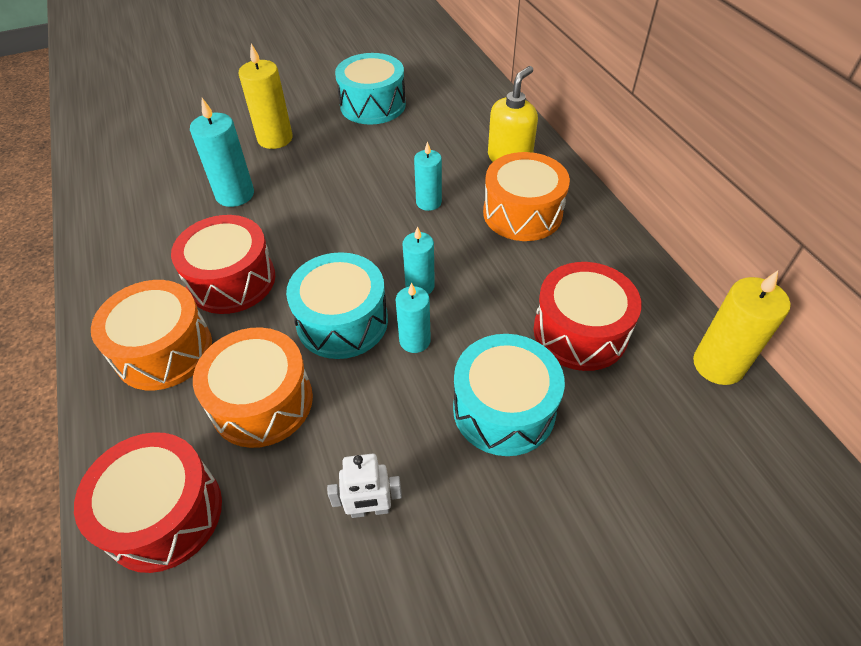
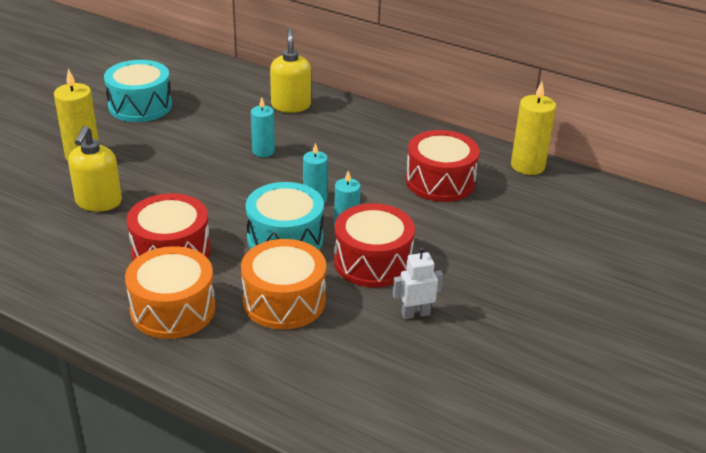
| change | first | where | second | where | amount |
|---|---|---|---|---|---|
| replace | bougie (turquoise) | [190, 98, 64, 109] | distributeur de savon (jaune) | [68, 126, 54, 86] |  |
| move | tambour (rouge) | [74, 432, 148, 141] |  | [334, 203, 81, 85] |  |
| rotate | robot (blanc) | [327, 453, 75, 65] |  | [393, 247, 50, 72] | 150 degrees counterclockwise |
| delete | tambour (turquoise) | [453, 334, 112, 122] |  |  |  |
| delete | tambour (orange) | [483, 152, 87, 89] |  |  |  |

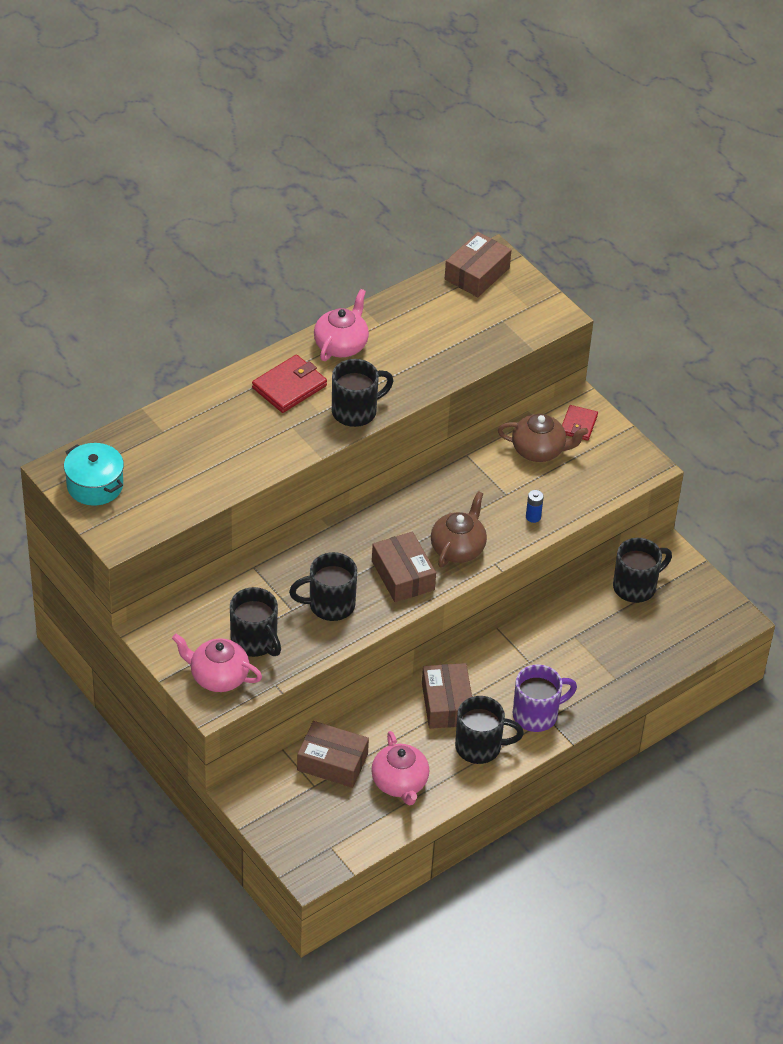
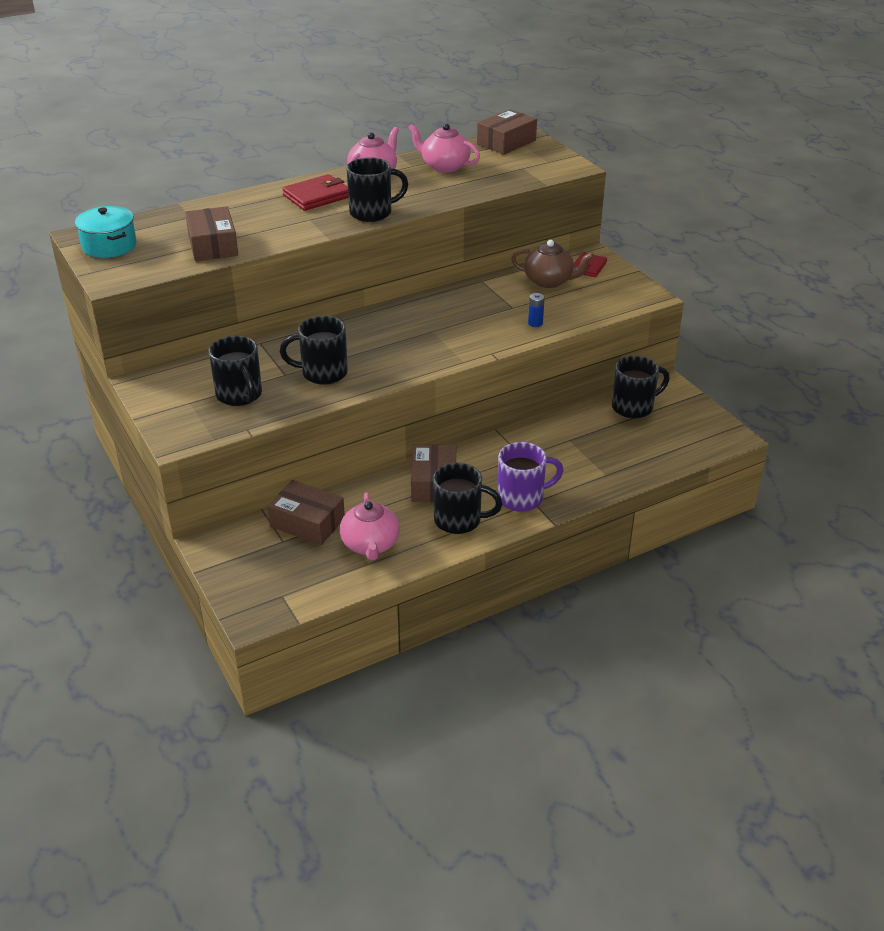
| change | first | where | second | where | amount |
|---|---|---|---|---|---|
| move | boîte (marron) | [372, 532, 64, 70] |  | [185, 206, 53, 55] |  |
| move | théière (rose) | [172, 634, 90, 58] |  | [408, 124, 72, 49] |  |
| delete | théière (marron) | [431, 491, 56, 76] |  |  |  |

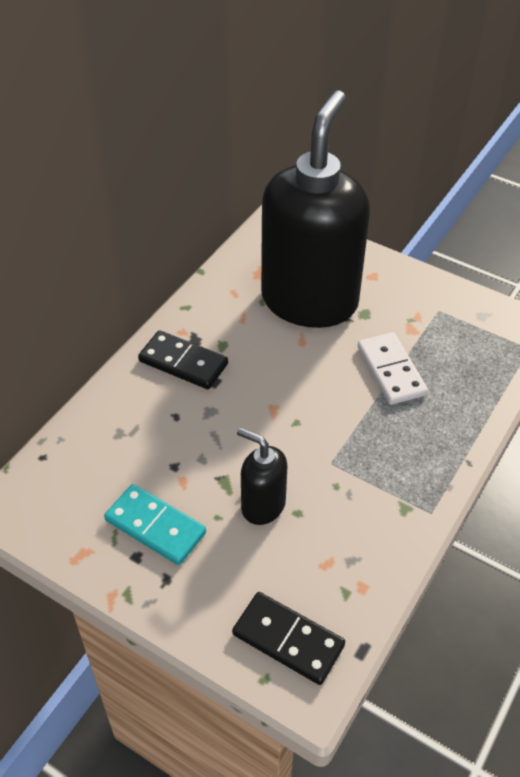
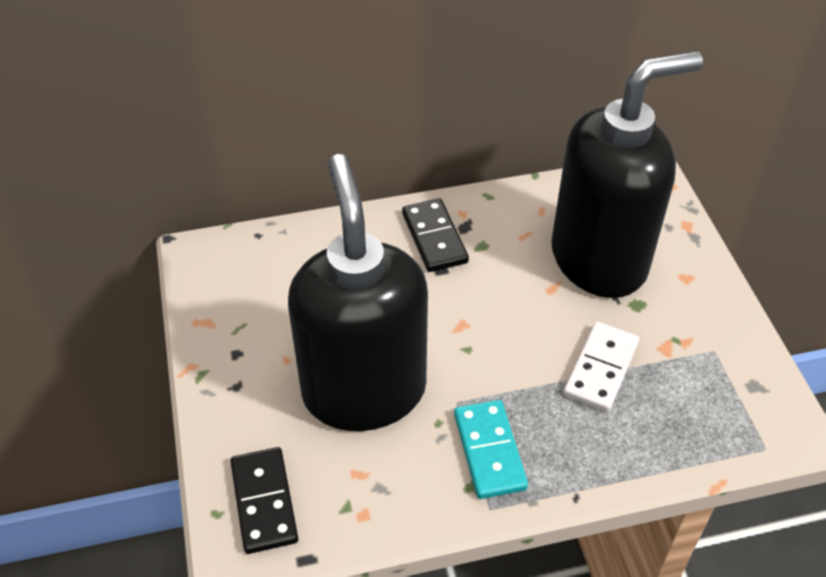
| change | first | where | second | where | amount |
|---|---|---|---|---|---|
| resize | distributeur de savon (noir) | [237, 428, 51, 97] |  | [288, 154, 140, 277] | x2.30 |
| move | domino (turquoise) | [104, 484, 102, 81] |  | [454, 400, 74, 99] |  |

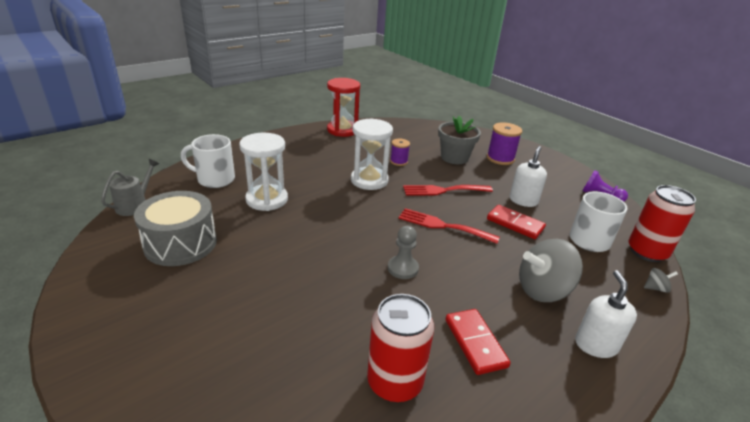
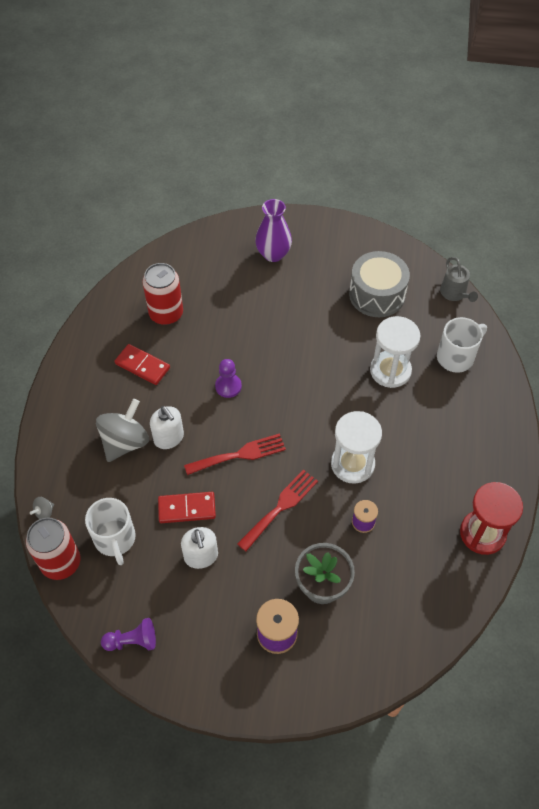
| change | first | where | second | where | amount |
|---|---|---|---|---|---|
| move | distributeur de savon (blanc) | [575, 270, 62, 88] |  | [150, 406, 34, 43] |  |
| recolor | pion (gris) | [388, 226, 31, 53] | pion (violet) | [215, 359, 27, 39] |  |
| insert |  |  | vase (violet) | [255, 199, 37, 63] |  |

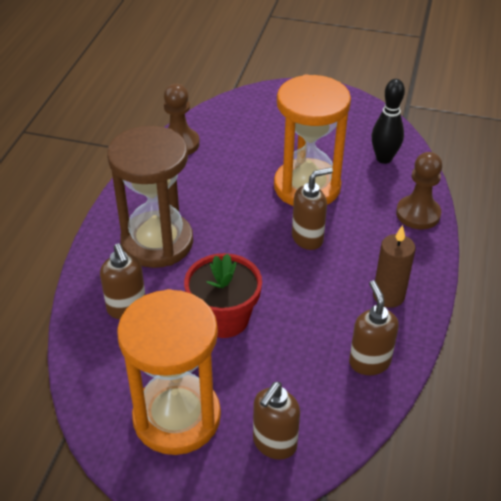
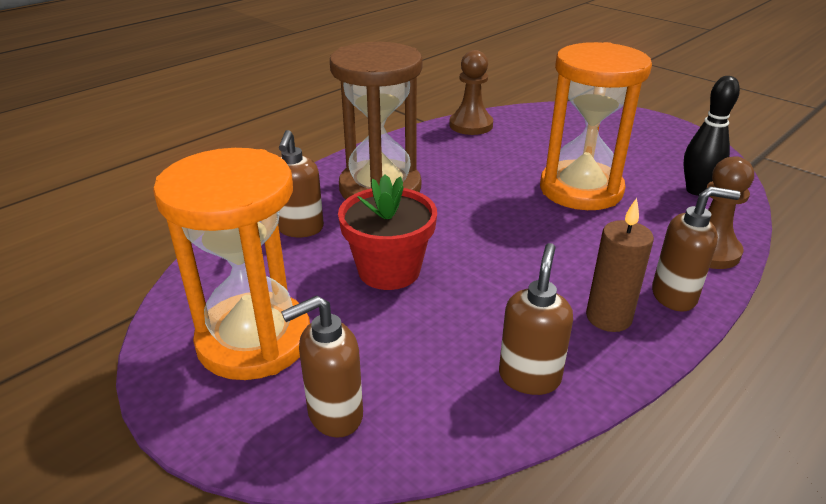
| change | first | where | second | where | amount |
|---|---|---|---|---|---|
| move | distributeur de savon (marron) | [292, 167, 41, 83] |  | [652, 187, 88, 124] |  |

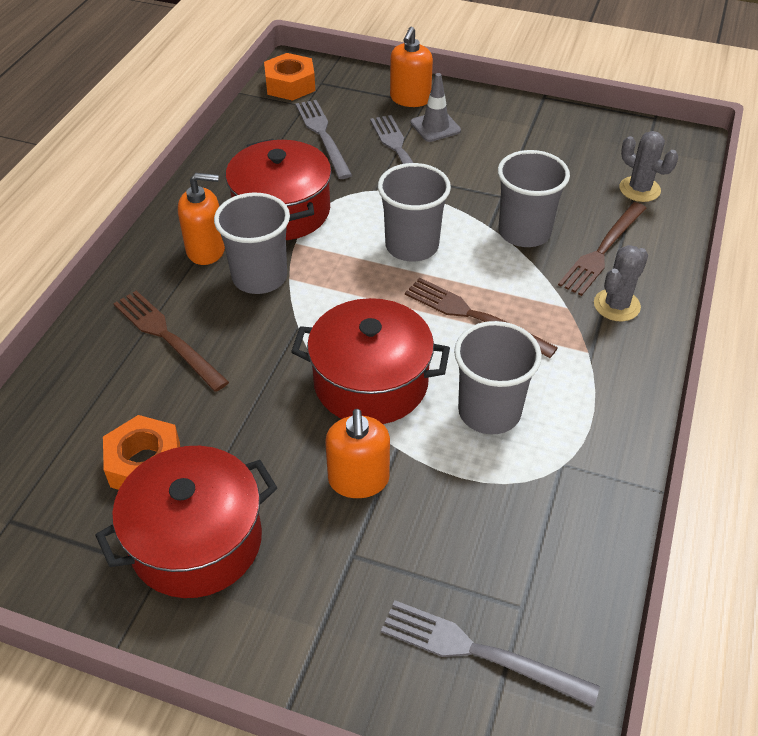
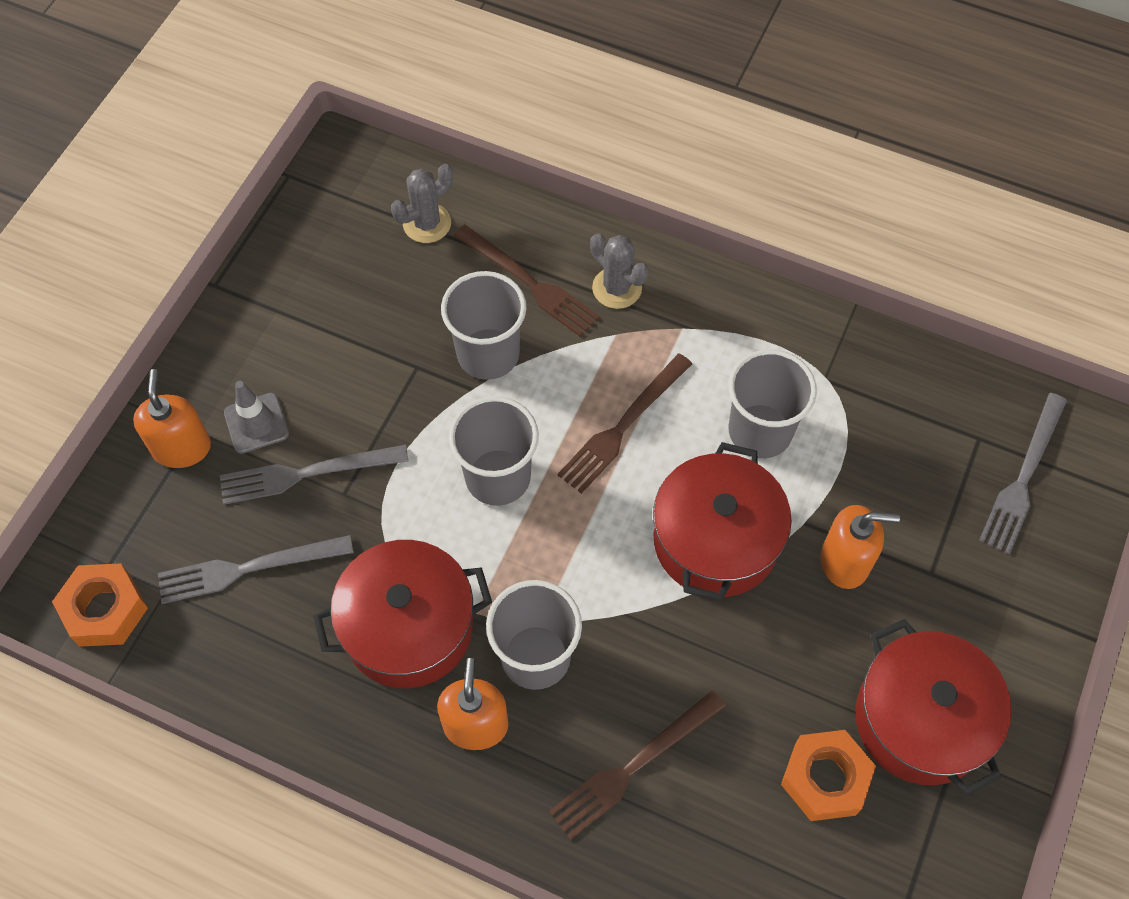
| change | first | where | second | where | amount |
|---|---|---|---|---|---|
| rotate | distributeur de savon (orange) | [390, 27, 43, 80] |  | [133, 369, 78, 99] | 120 degrees counterclockwise |

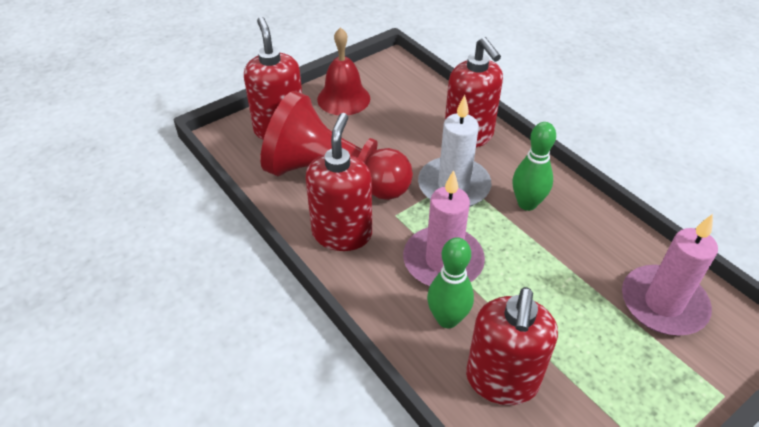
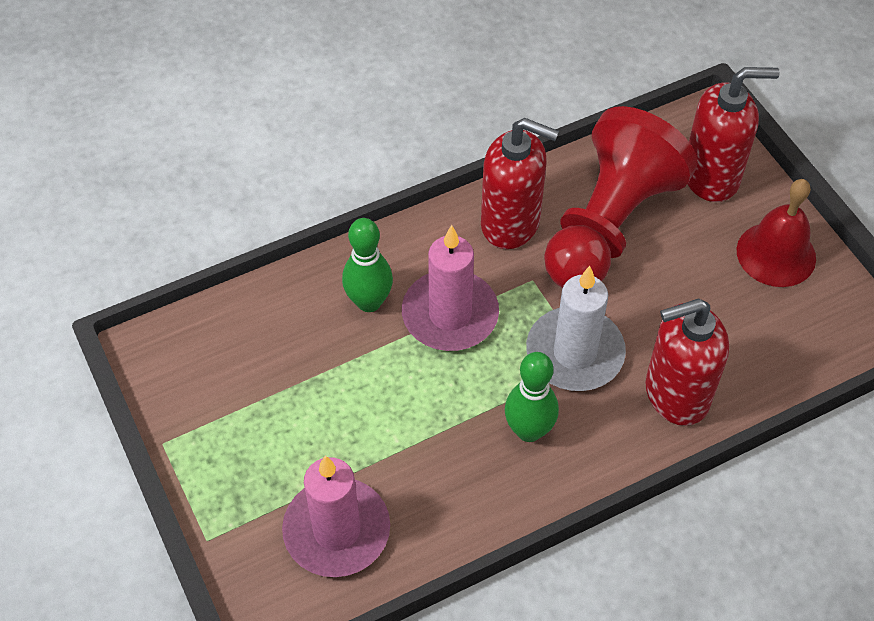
| change | first | where | second | where | amount |
|---|---|---|---|---|---|
| delete | distributeur de savon (rouge) | [466, 287, 92, 118] |  |  |  |

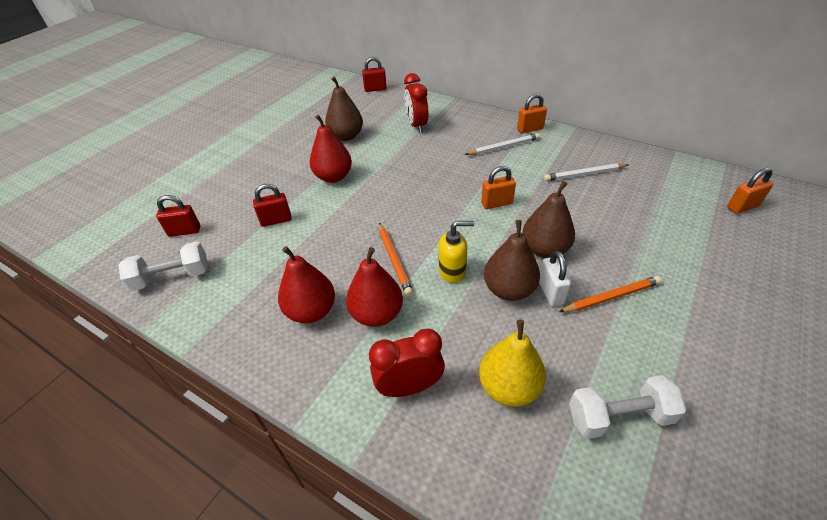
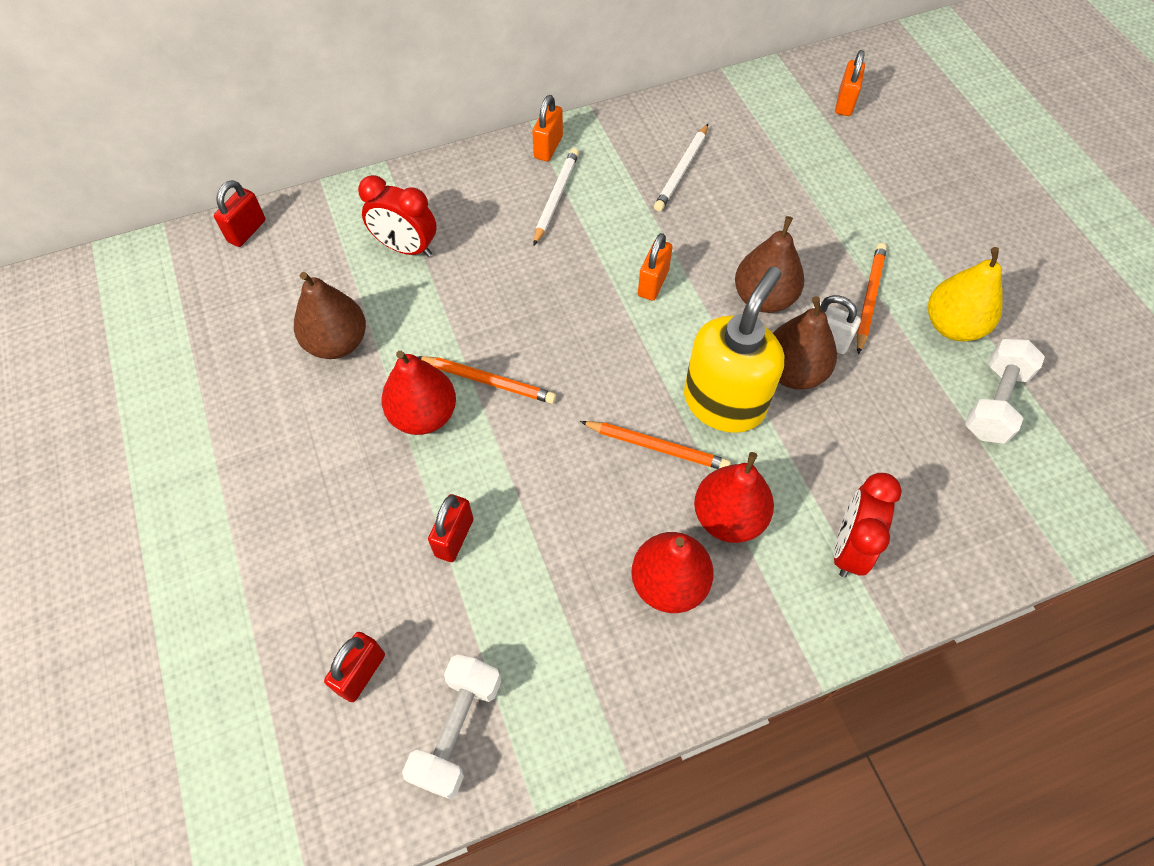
| change | first | where | second | where | amount |
|---|---|---|---|---|---|
| insert |  |  | crayon (orange) | [417, 356, 139, 48] |  |
| resize | distributeur de savon (jaune) | [439, 221, 35, 62] |  | [684, 266, 100, 167] | x1.81 |
| move | poire (jaune) | [479, 320, 67, 87] |  | [928, 247, 75, 94] |  |

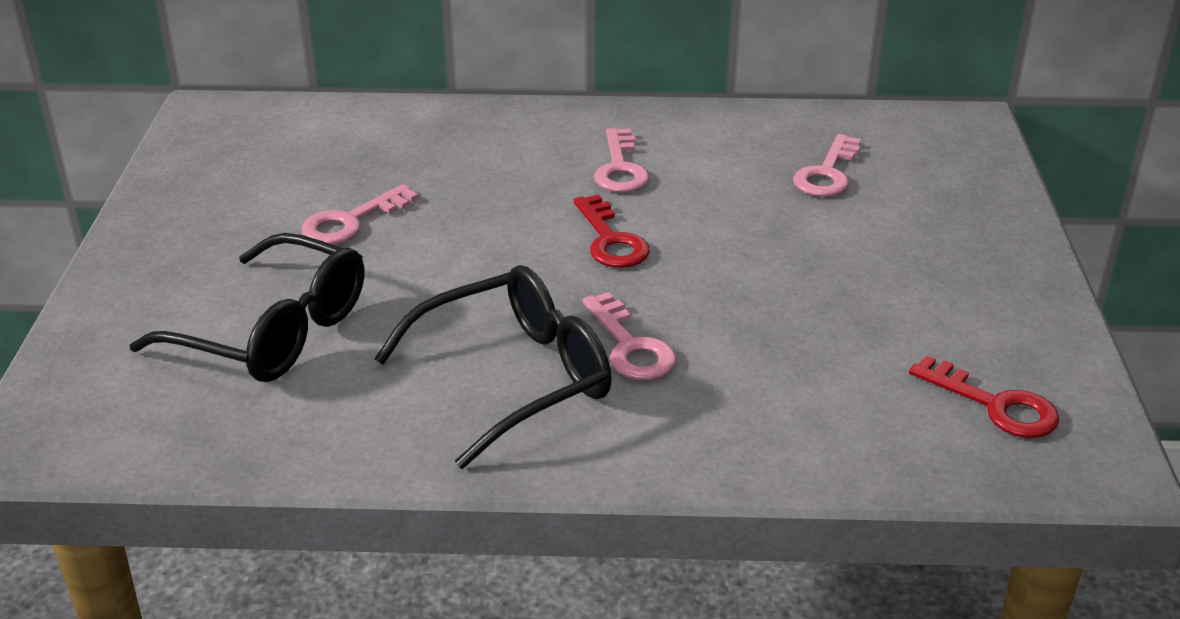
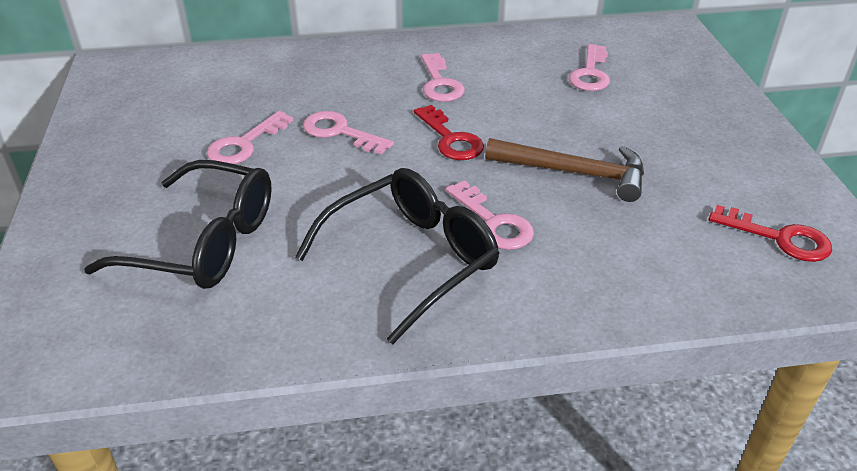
| change | first | where | second | where | amount |
|---|---|---|---|---|---|
| insert |  |  | clé (rose) | [303, 111, 91, 43] |  |
| insert |  |  | marteau (marron) | [485, 138, 159, 64] |  |

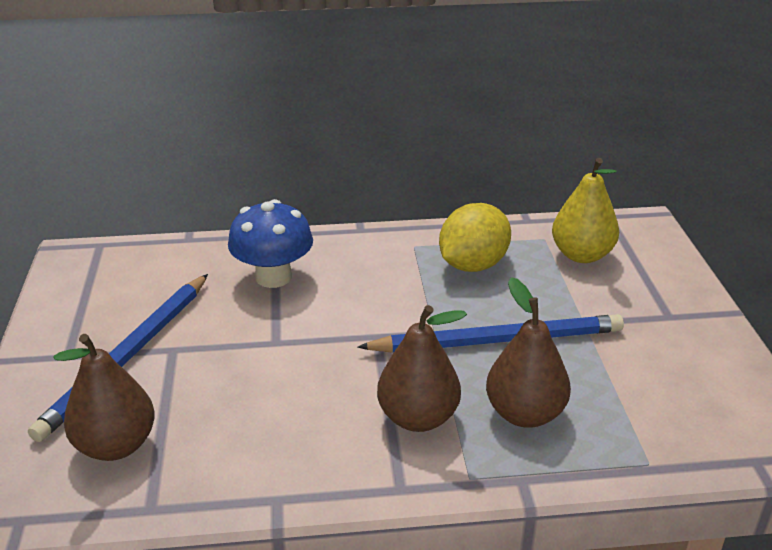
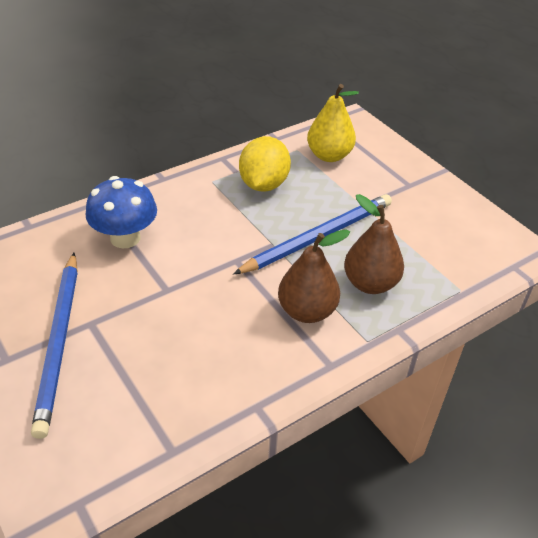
| change | first | where | second | where | amount |
|---|---|---|---|---|---|
| delete | poire (marron) | [53, 334, 102, 127] |  |  |  |

